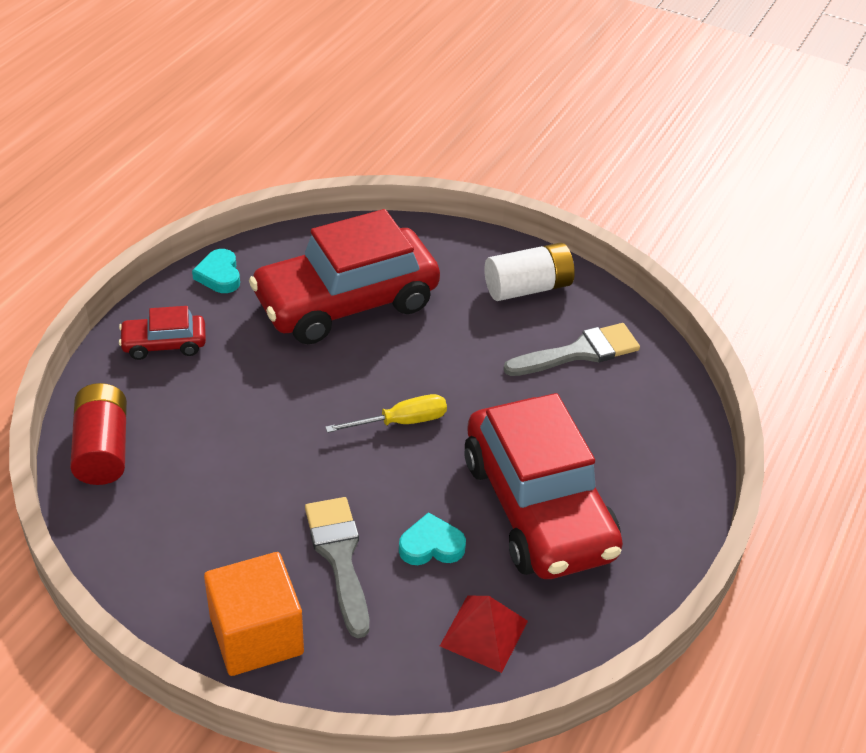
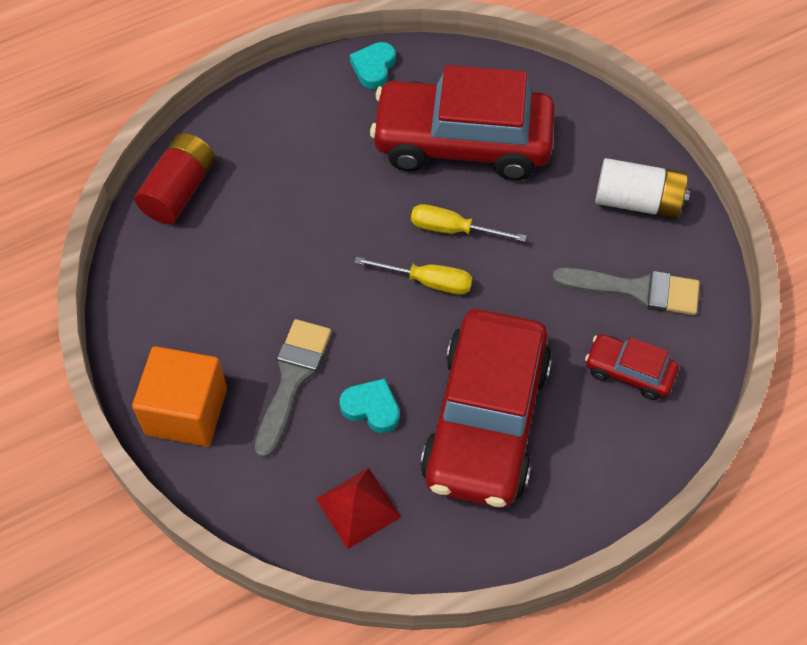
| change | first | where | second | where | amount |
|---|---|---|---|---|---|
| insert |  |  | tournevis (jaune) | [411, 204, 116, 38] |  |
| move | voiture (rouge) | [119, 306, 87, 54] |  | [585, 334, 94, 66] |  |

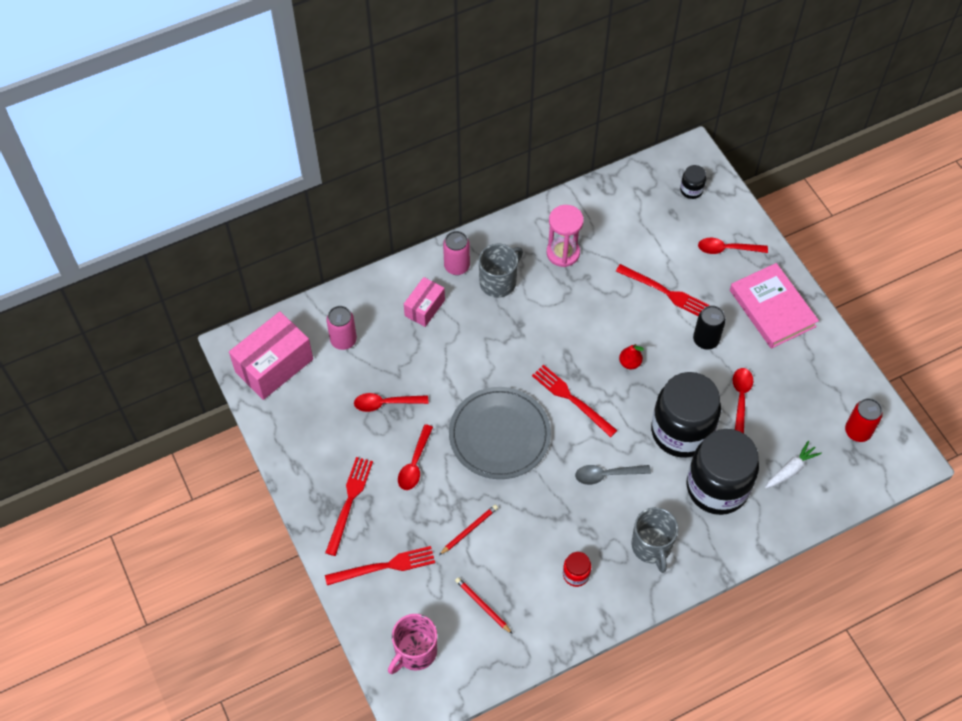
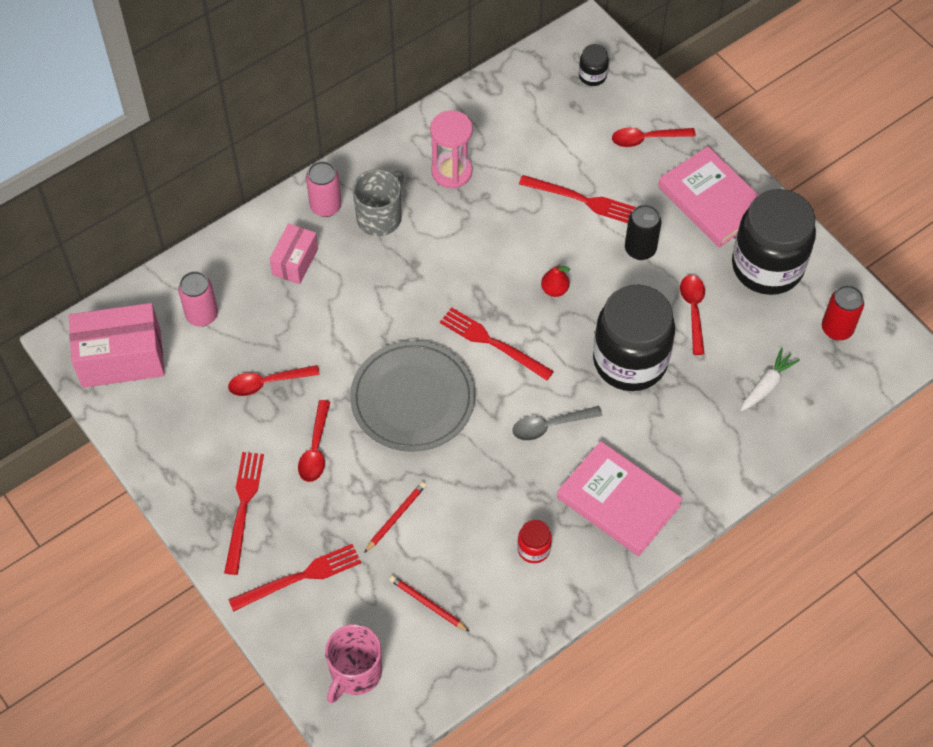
| change | first | where | second | where | amount |
|---|---|---|---|---|---|
| rotate | boîte (rose) | [229, 311, 84, 89] |  | [69, 303, 96, 85] | 45 degrees clockwise |
| replace | tasse (gris) | [631, 507, 47, 66] | livre (rose) | [557, 441, 126, 115] |  |
| move | bocal (noir) | [687, 429, 72, 86] |  | [732, 189, 84, 106] |  |

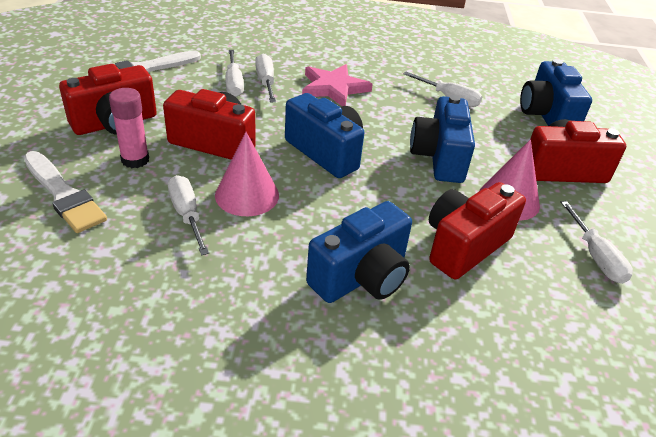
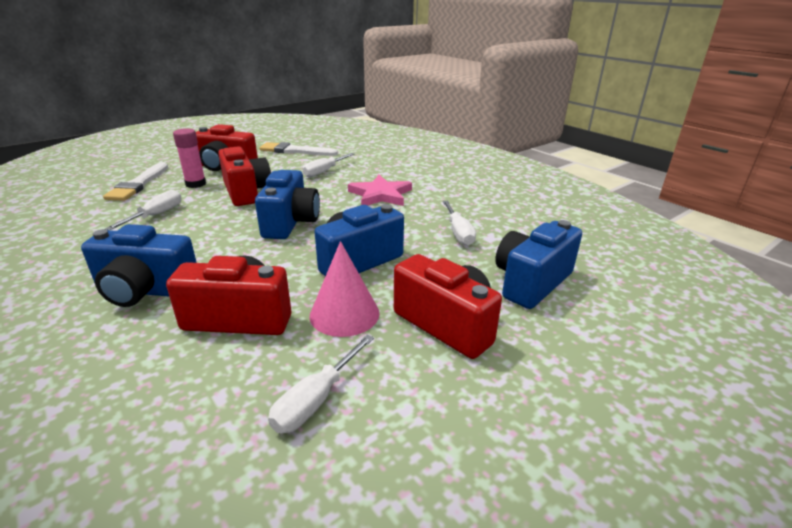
| change | first | where | second | where | amount |
|---|---|---|---|---|---|
| delete | cône (rose) | [215, 132, 64, 84] |  |  |  |
| delete | tournevis (blanc) | [255, 54, 21, 48] |  |  |  |

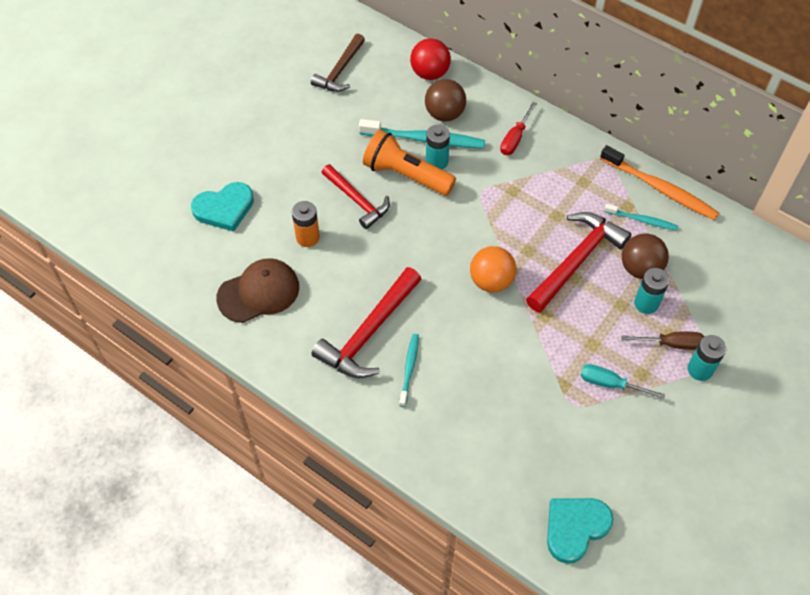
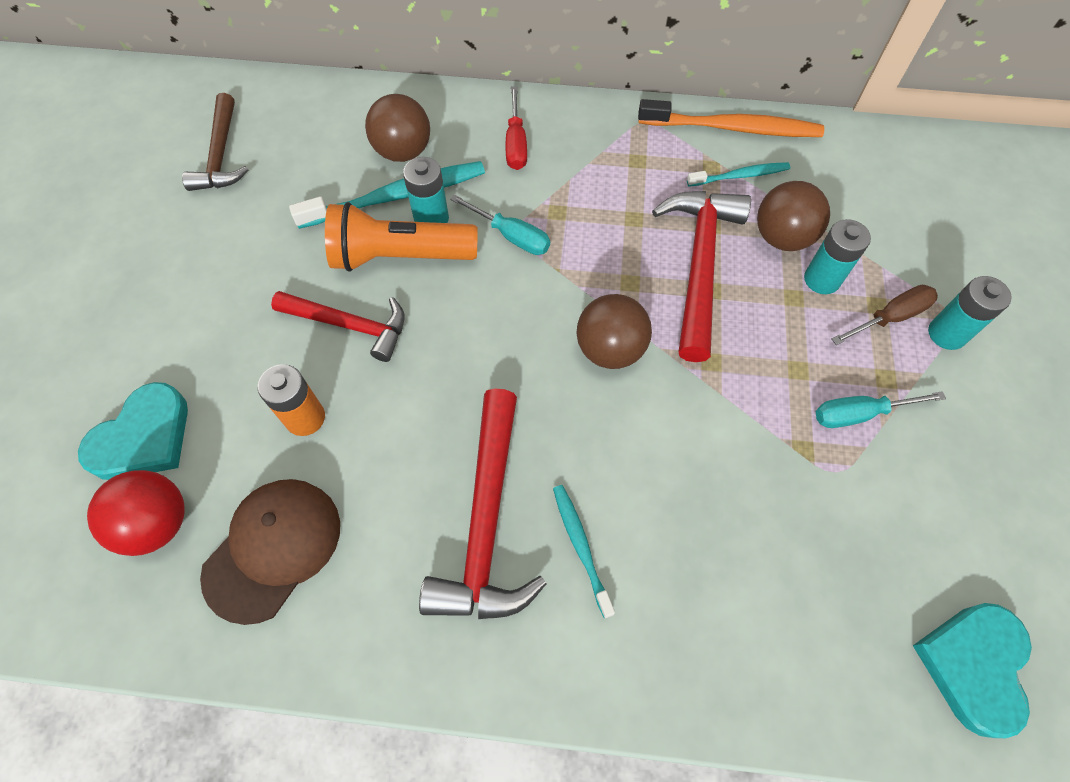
| change | first | where | second | where | amount |
|---|---|---|---|---|---|
| move | balle (rouge) | [410, 38, 41, 42] |  | [87, 470, 98, 86] |  |
| insert |  |  | tournevis (turquoise) | [450, 194, 100, 61] |  |
| recolor | balle (orange) | [470, 246, 46, 46] | balle (marron) | [577, 294, 75, 75] |  |

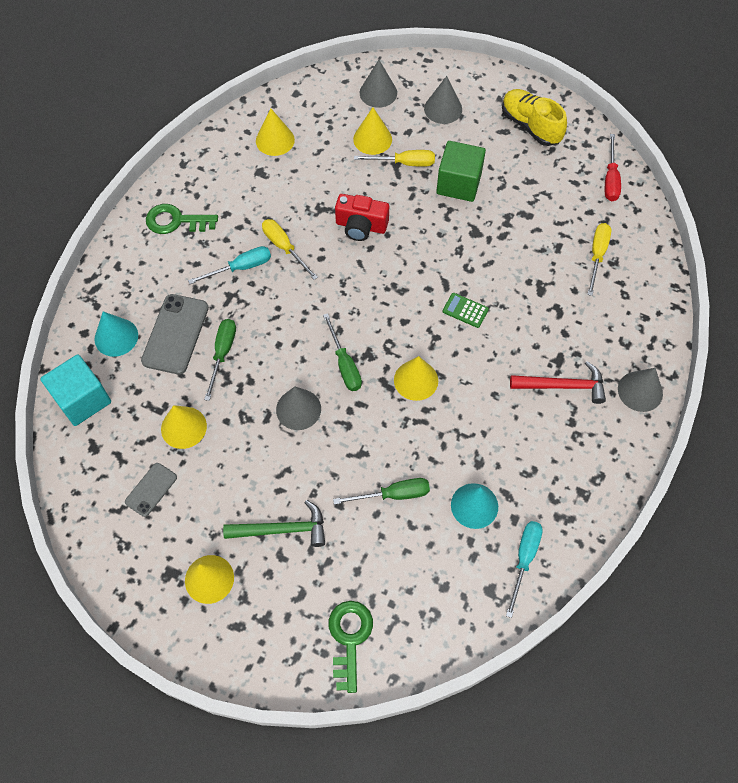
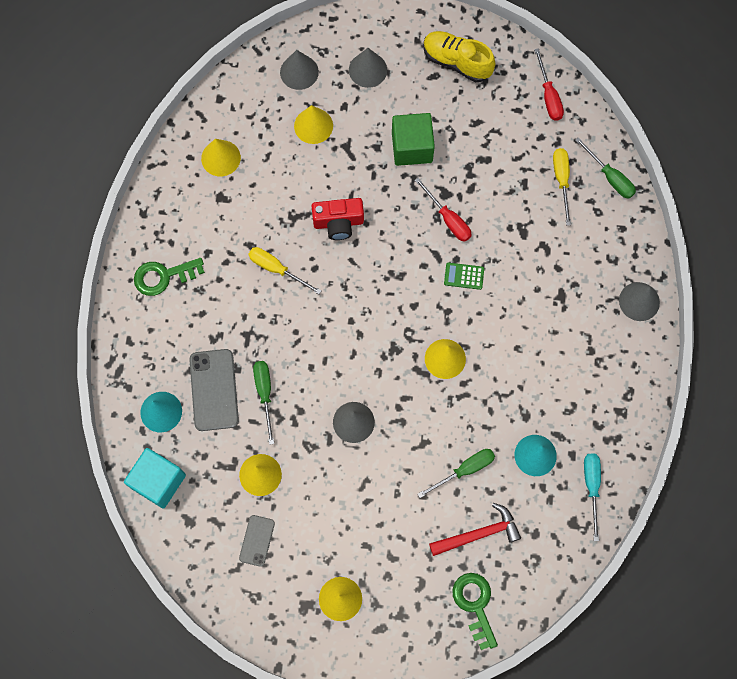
| change | first | where | second | where | amount |
|---|---|---|---|---|---|
| insert |  |  | tournevis (rouge) | [415, 178, 57, 64] |  |
| move | marteau (rouge) | [510, 361, 96, 43] |  | [429, 503, 92, 53] |  |
| move | tournevis (vert) | [323, 313, 39, 78] |  | [575, 137, 61, 62] |  |
| delete | tournevis (turquoise) | [188, 246, 83, 38] |  |  |  |
| delete | marteau (vert) | [223, 500, 102, 47] |  |  |  |
| delete | tournevis (jaune) | [354, 150, 81, 17] |  |  |  |

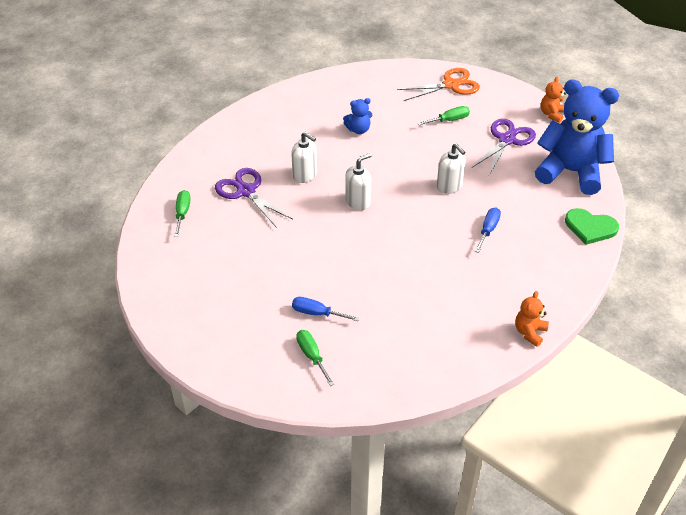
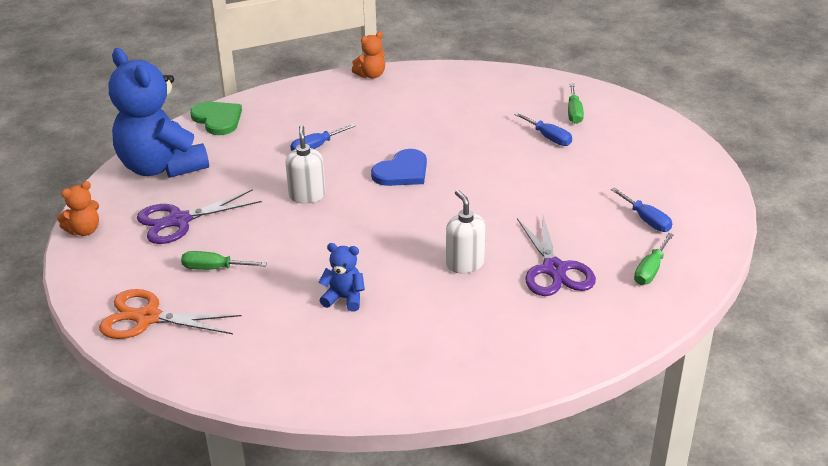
| change | first | where | second | where | amount |
|---|---|---|---|---|---|
| insert |  |  | cœur (bleu) | [371, 149, 56, 37] |  |
| insert |  |  | tournevis (bleu) | [610, 187, 62, 45] |  |
| delete | distributeur de savon (blanc) | [345, 153, 27, 57] |  |  |  |

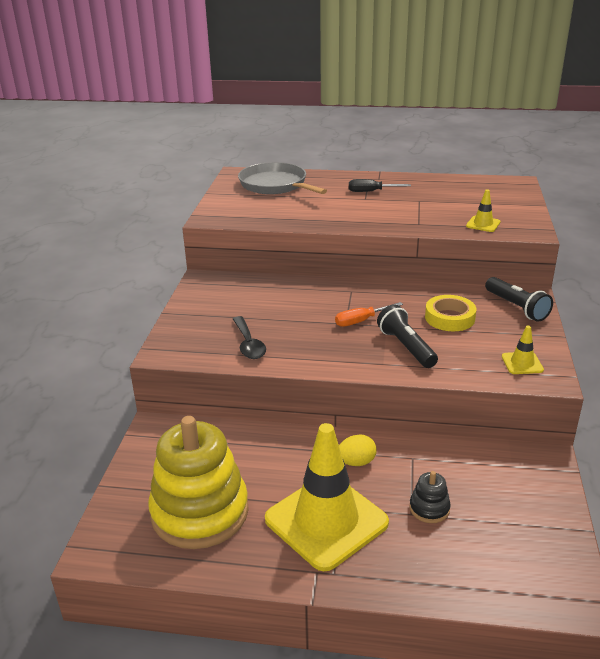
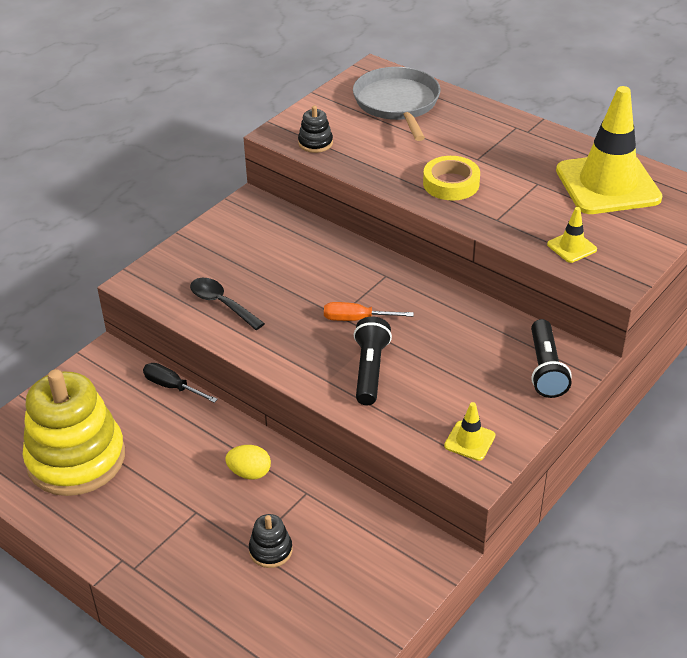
| change | first | where | second | where | amount |
|---|---|---|---|---|---|
| move | tournevis (noir) | [349, 179, 62, 13] |  | [143, 363, 75, 40] |  |
| rotate | cuillère (noir) | [233, 316, 33, 43] |  | [190, 278, 75, 52] | 120 degrees clockwise |
| insert |  |  | jouet à empiler (noir) | [298, 106, 35, 47] |  |
| move | ruban adhésif (jaune) | [425, 295, 51, 36] |  | [423, 156, 57, 44] |  |
| move | cône de chantier (jaune) | [265, 423, 124, 148] |  | [556, 86, 106, 128] |  |

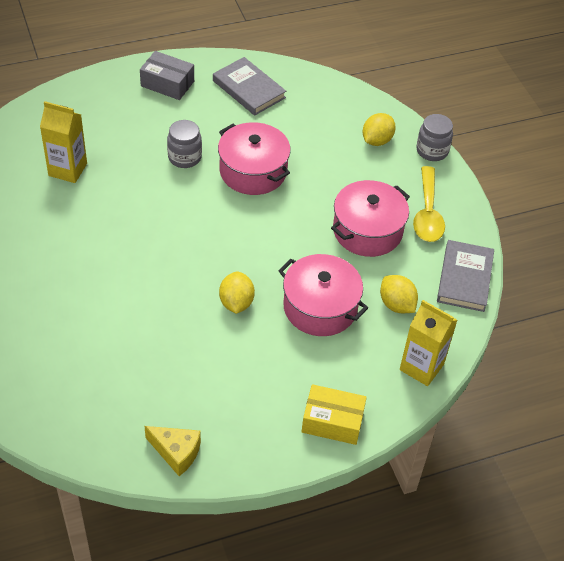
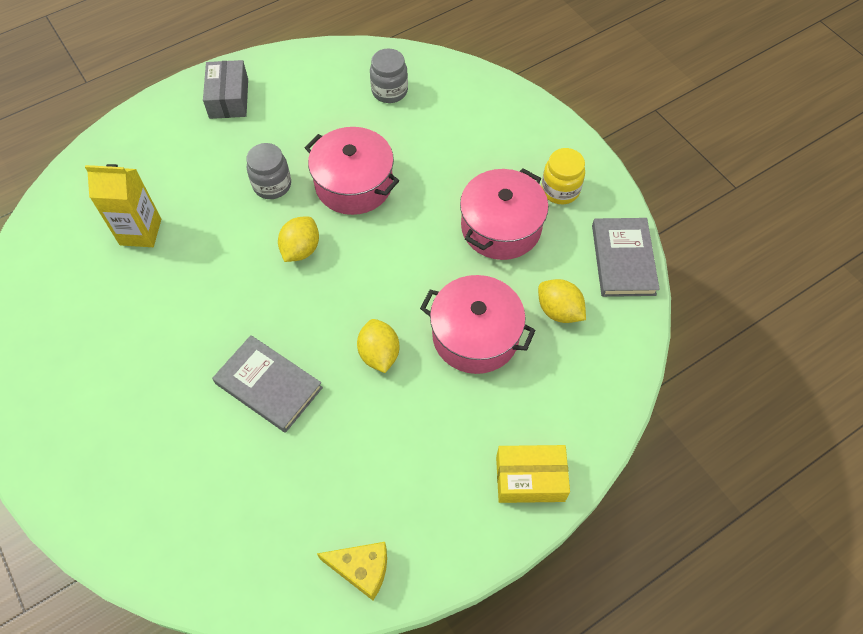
| change | first | where | second | where | amount |
|---|---|---|---|---|---|
| rotate | boîte (gris) | [140, 51, 54, 49] |  | [203, 60, 45, 59] | 75 degrees clockwise |
| move | livre (gris) | [213, 57, 73, 59] |  | [212, 335, 111, 98] |  |
| move | citron (jaune) | [362, 113, 34, 33] |  | [278, 217, 41, 45] |  |
| move | bocal (gris) | [416, 114, 37, 47] |  | [370, 48, 38, 55] |  |
| replace | cuillère (jaune) | [413, 166, 32, 76] | bocal (jaune) | [541, 148, 44, 56] |  |
| delete | brique de lait (jaune) | [400, 300, 57, 86] |  |  |  |

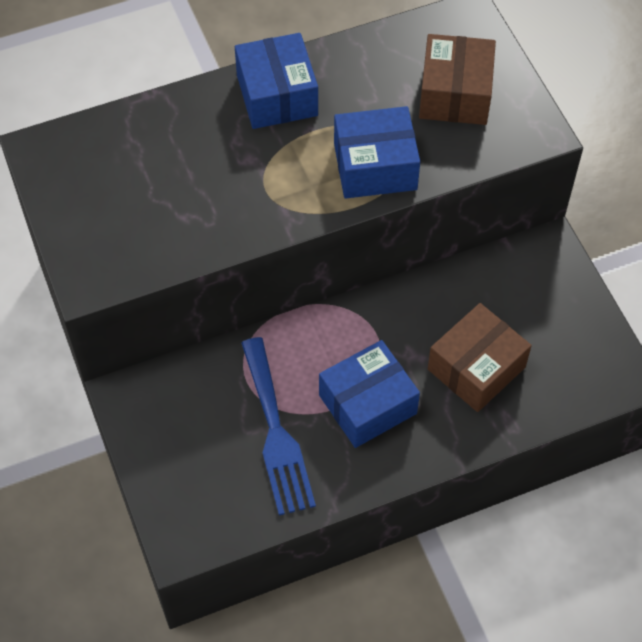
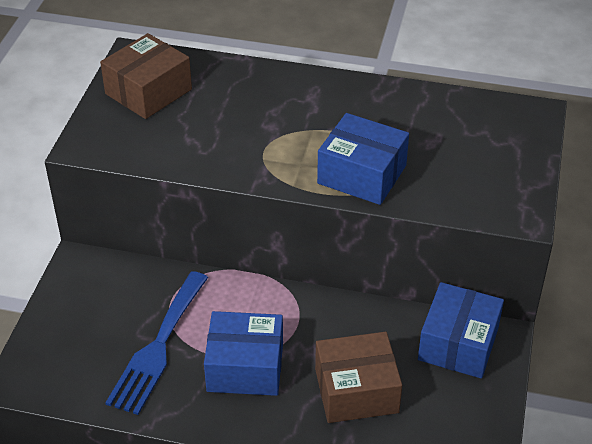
| change | first | where | second | where | amount |
|---|---|---|---|---|---|
| move | boîte (marron) | [419, 34, 77, 91] |  | [100, 33, 92, 86] |  |
| move | boîte (bleu) | [235, 33, 83, 96] |  | [418, 282, 86, 96] |  |

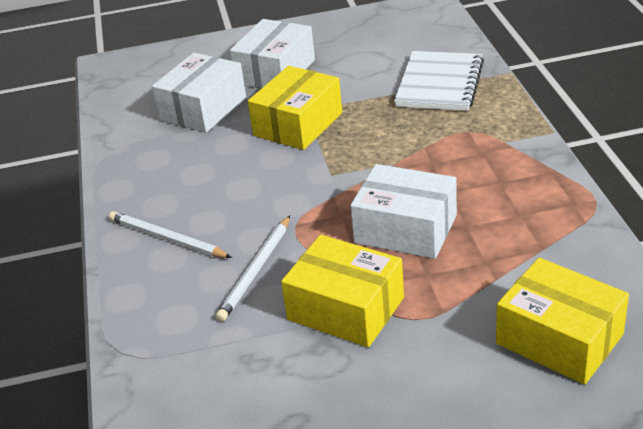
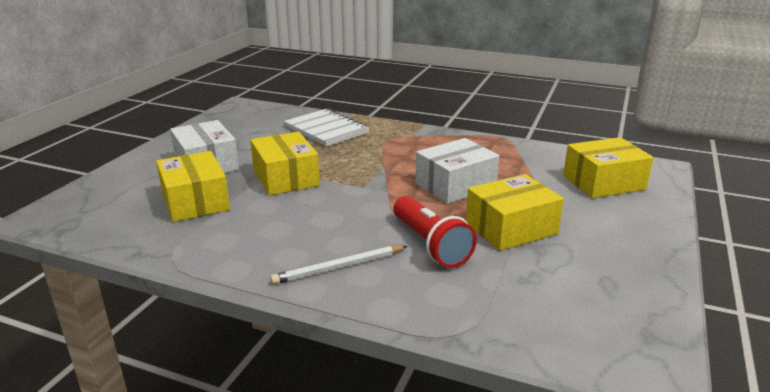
| change | first | where | second | where | amount |
|---|---|---|---|---|---|
| recolor | boîte (blanc) | [152, 53, 94, 80] | boîte (jaune) | [156, 151, 74, 71] |  |
| replace | crayon (blanc) | [215, 216, 75, 106] | lampe de poche (rouge) | [394, 196, 83, 72] |  |

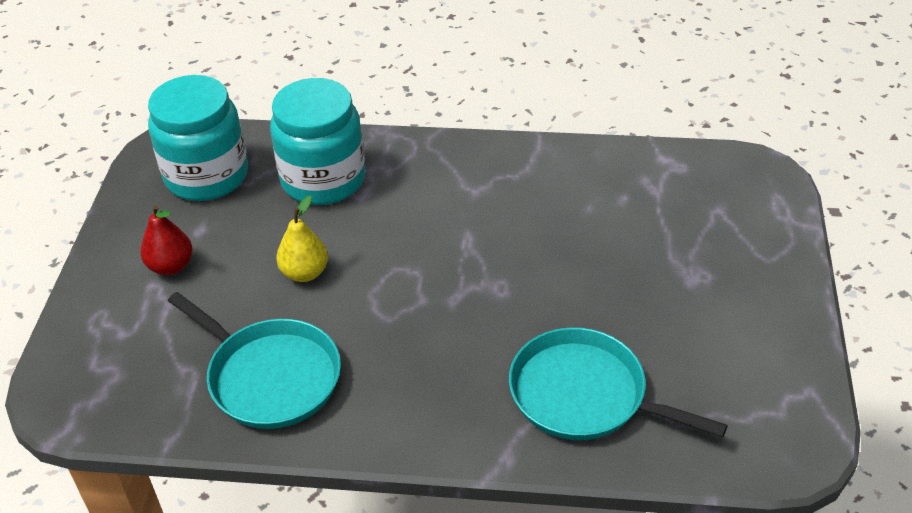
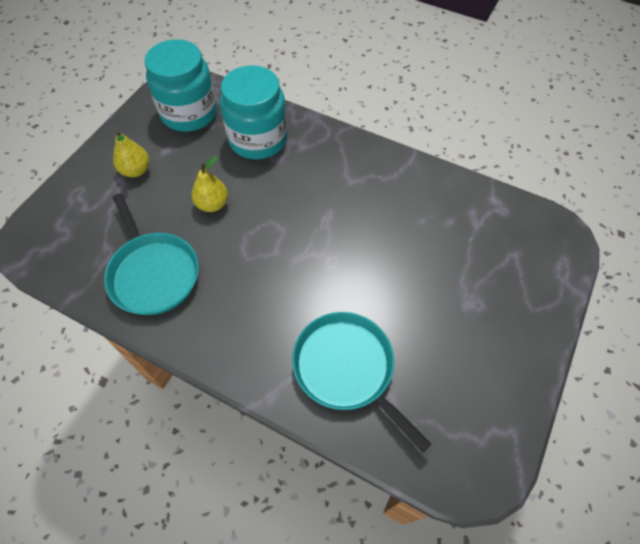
| change | first | where | second | where | amount |
|---|---|---|---|---|---|
| recolor | poire (rouge) | [140, 205, 53, 70] | poire (jaune) | [113, 130, 36, 47] |  |

